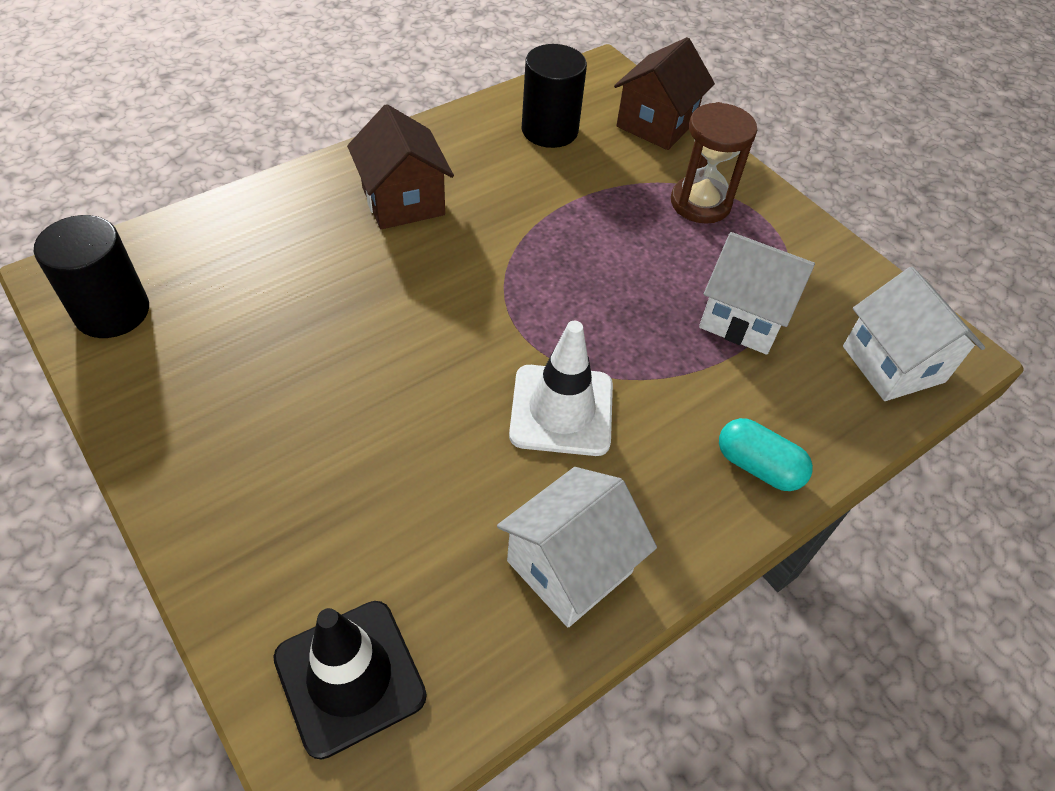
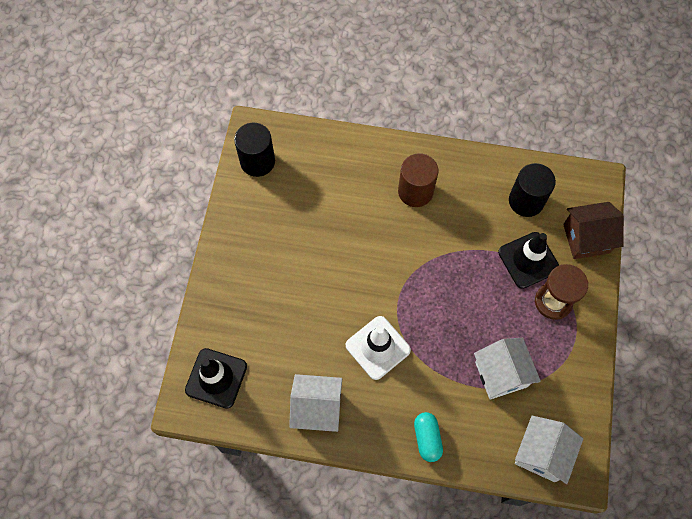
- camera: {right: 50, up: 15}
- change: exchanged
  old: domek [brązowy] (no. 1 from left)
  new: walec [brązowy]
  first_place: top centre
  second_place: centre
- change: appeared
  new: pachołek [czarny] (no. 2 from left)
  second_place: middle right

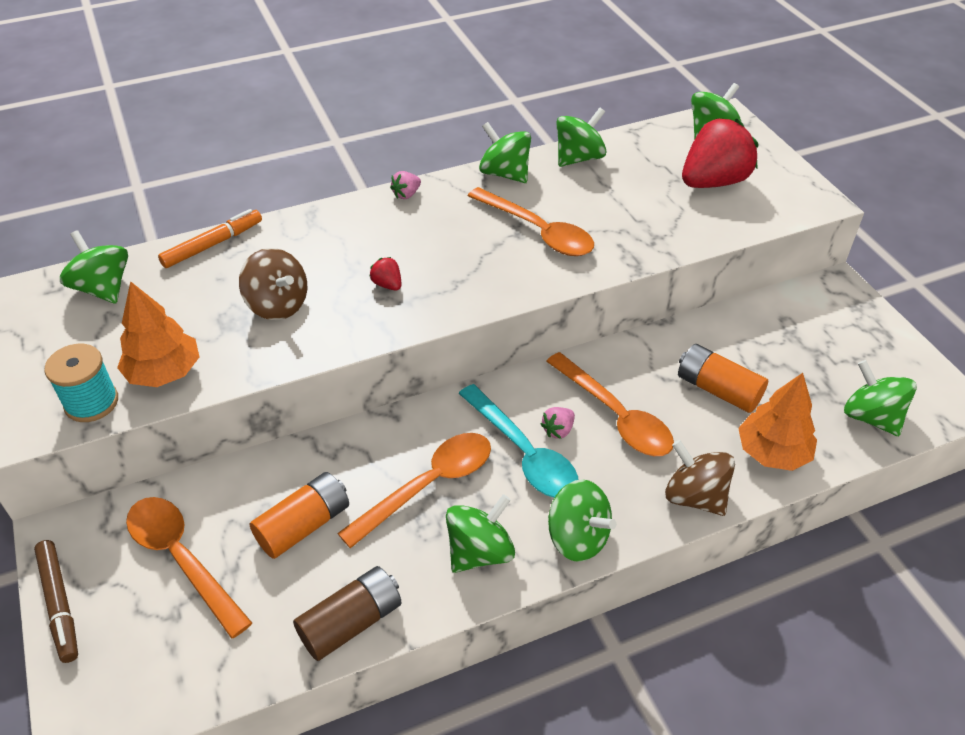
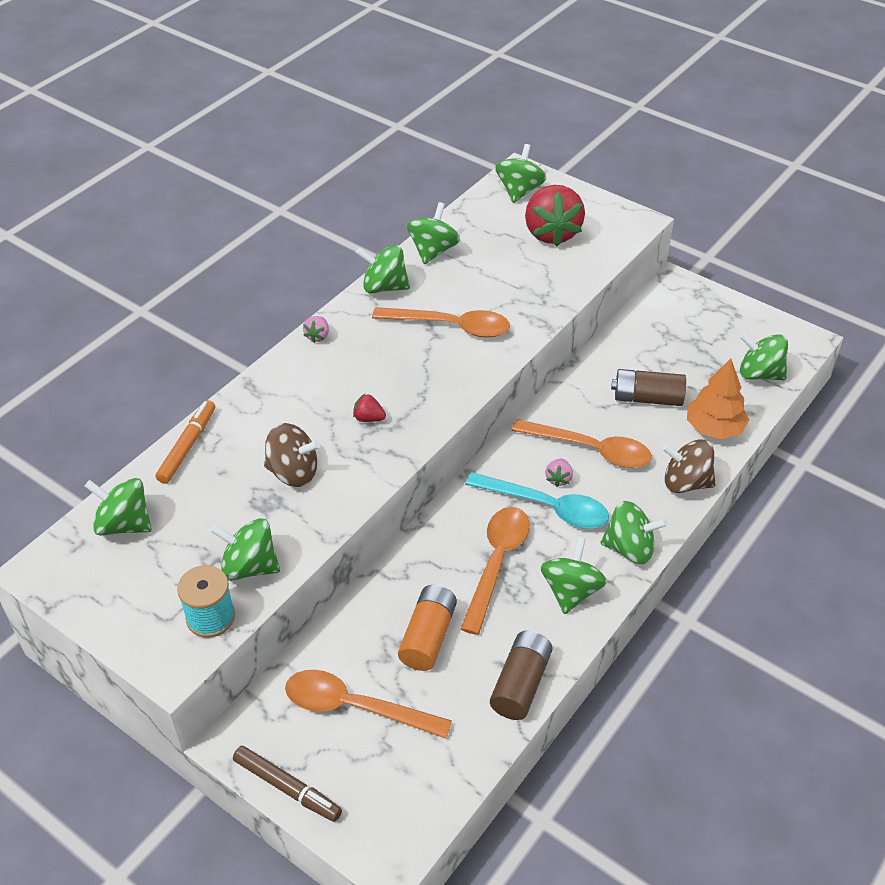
- camera: {right: -30, up: 0}
- change: spun
  old: truskawka [czerwony] (no. 2 from left)
  first_place: top right
  second_place: top centre
  degrees: 150
- change: exchanged
  old: drzewko [pomarańczowy] (no. 1 from left)
  new: bączek [zielony] (no. 2 from left)
  first_place: middle left
  second_place: middle left
- change: colour
  old: bateria [pomarańczowy] (no. 2 from left)
  new: bateria [brązowy] (no. 2 from left)
  first_place: middle right
  second_place: middle right

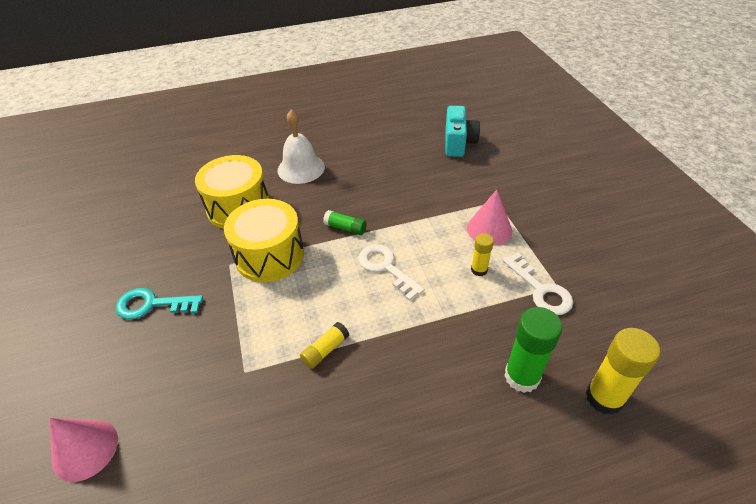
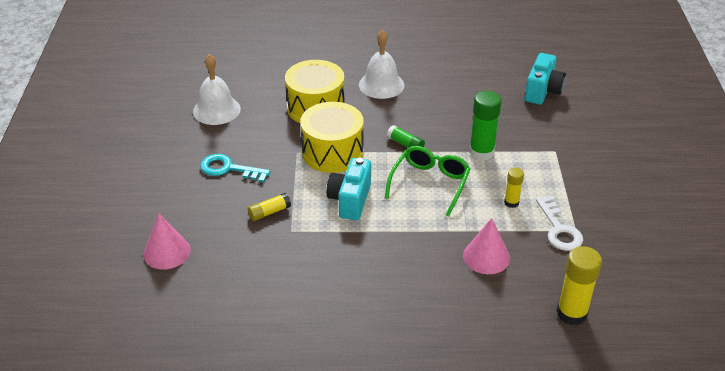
- camera: {right: 15, up: -5}
- change: relocated
  old: stożek [różowy] (no. 2 from left)
  first_place: centre
  second_place: middle right
- change: exchanged
  old: klucz [biały] (no. 1 from left)
  new: okulary [zielony]
  first_place: centre
  second_place: centre
- change: relocated
  old: klej w sztyfcie [zielony] (no. 2 from left)
  first_place: bottom right
  second_place: middle right
- change: relocated
  old: klej w sztyfcie [żółty] (no. 1 from left)
  first_place: bottom centre
  second_place: centre
- change: appeared
  new: dzwonek [biały] (no. 1 from left)
  second_place: top left
- change: appeared
  new: aparat fotograficzny [turkusowy] (no. 1 from left)
  second_place: centre

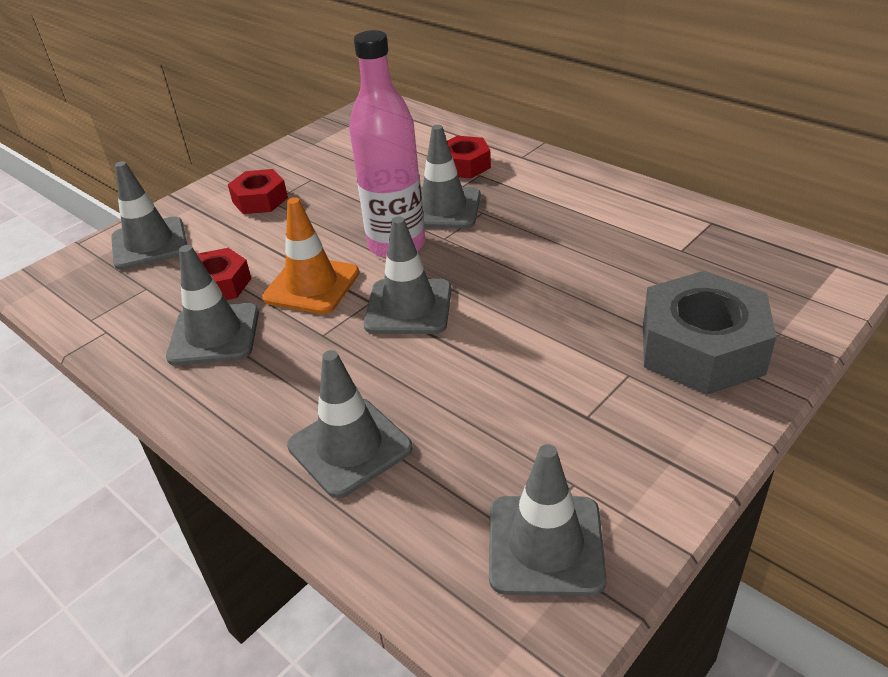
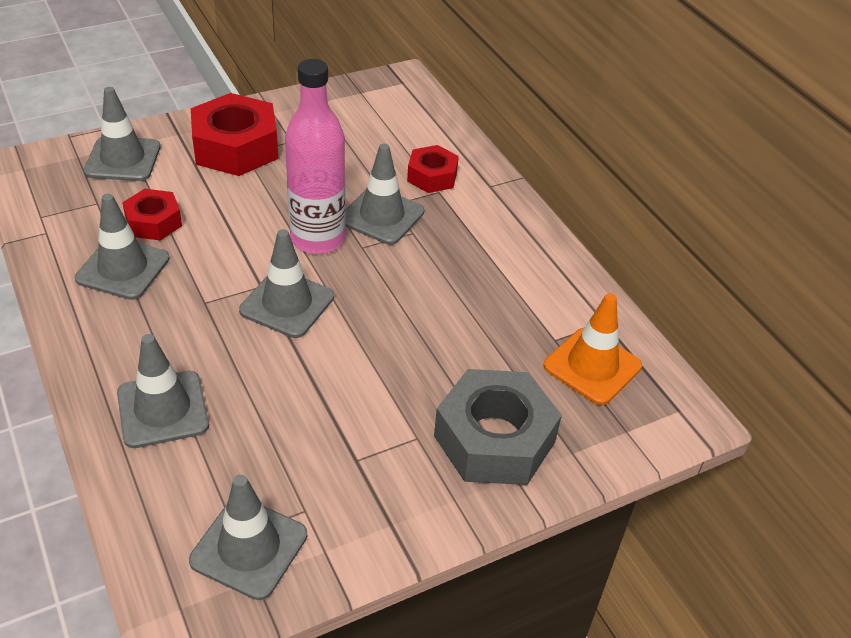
- camera: {right: 15, up: 5}
- change: size
  old: nakrętka [czerwony] (no. 2 from left)
  first_place: top left
  second_place: top left
  factor: 1.75
- change: relocated
  old: pachołek [pomarańczowy]
  first_place: centre
  second_place: middle right

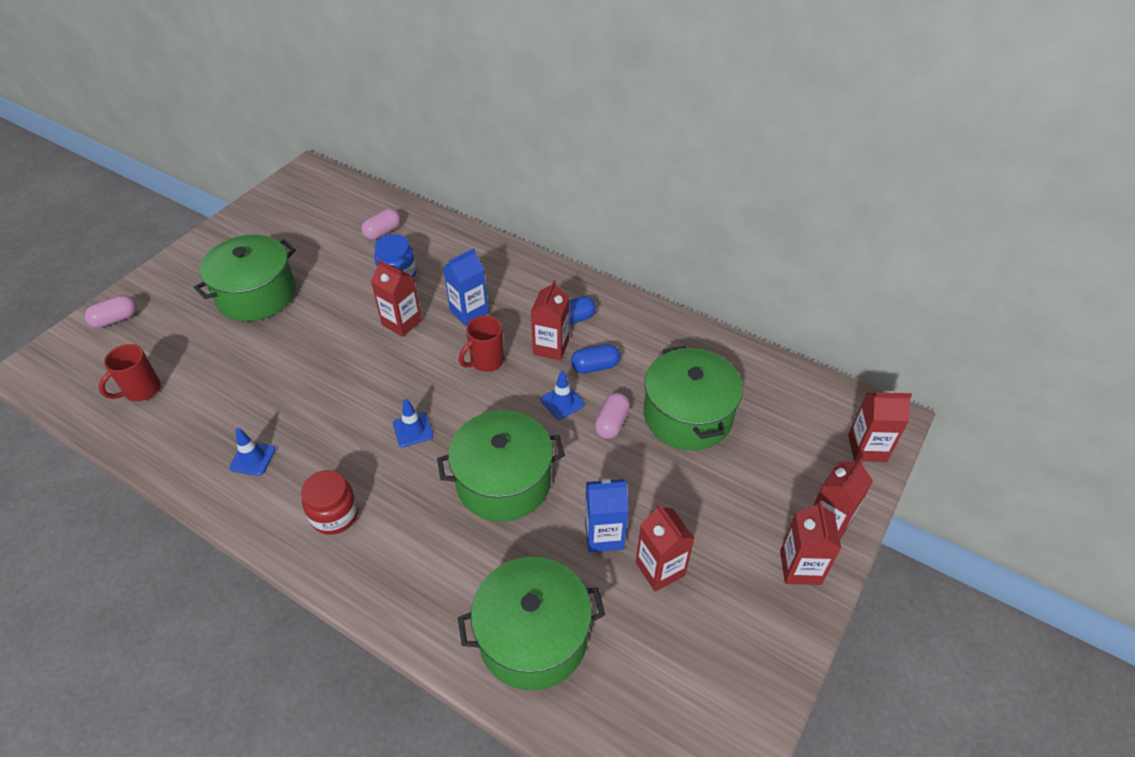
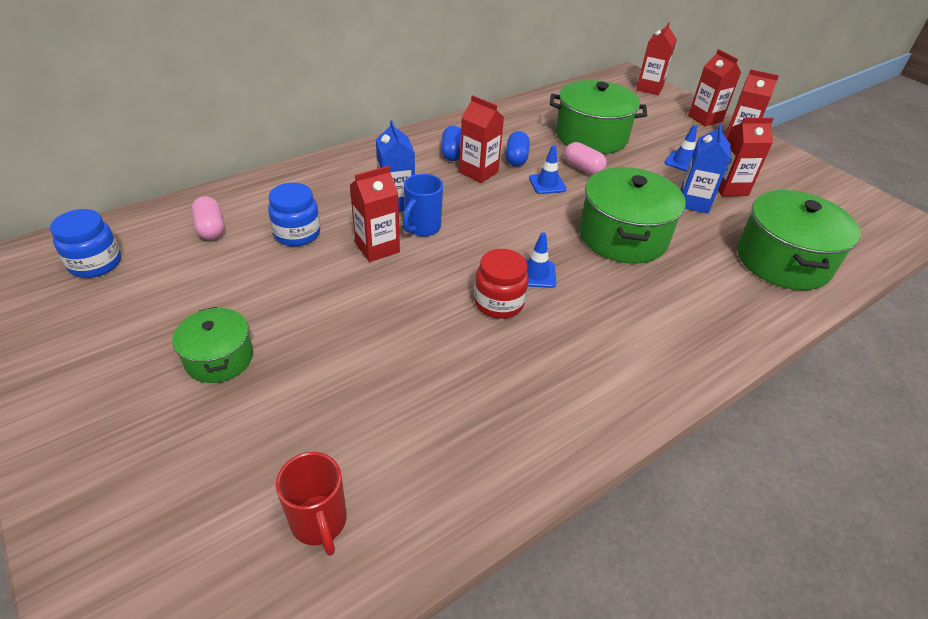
- camera: {right: -70, up: -5}
- change: size
  old: garnek [zielony] (no. 1 from left)
  first_place: middle left
  second_place: middle left
  factor: 0.57
- change: missing
  old: kapsułka [różowy] (no. 1 from left)
  first_place: middle left
- change: missing
  old: kubek [czerwony] (no. 2 from left)
  first_place: centre
- change: relocated
  old: pachołek [niebieski] (no. 1 from left in the first image)
  new: pachołek [niebieski] (no. 3 from left)
  first_place: middle left
  second_place: top right
- change: relocated
  old: słoik [czerwony]
  first_place: middle left
  second_place: centre
- change: appeared
  new: kubek [niebieski]
  second_place: top centre
- change: appeared
  new: słoik [niebieski] (no. 1 from left)
  second_place: middle left

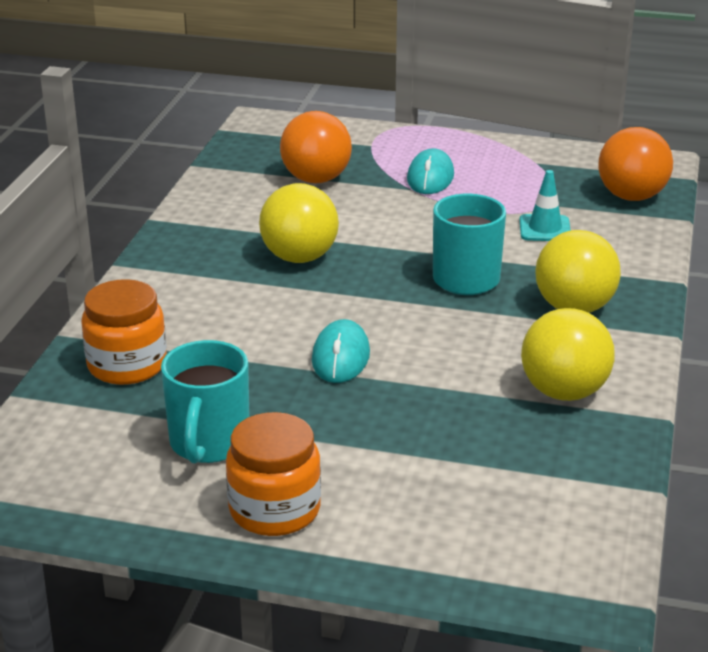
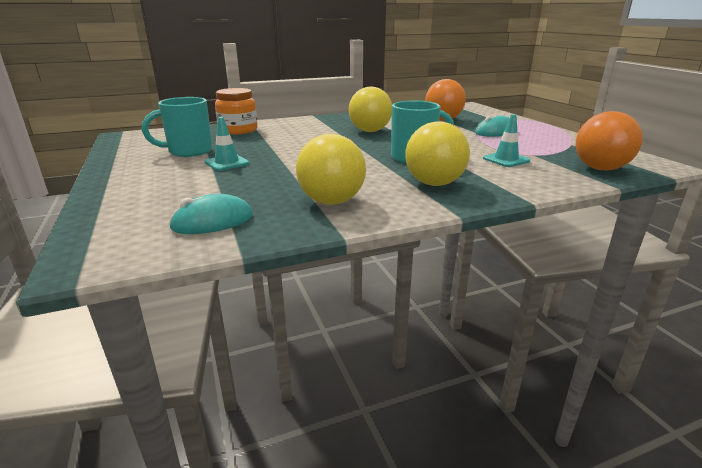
- camera: {right: 55, up: -5}
- change: relocated
  old: myszka [turkusowy] (no. 1 from left)
  first_place: centre
  second_place: middle left
- change: missing
  old: słoik [pomarańczowy] (no. 2 from left)
  first_place: bottom centre
- change: appeared
  new: pachołek [turkusowy] (no. 1 from left)
  second_place: top left

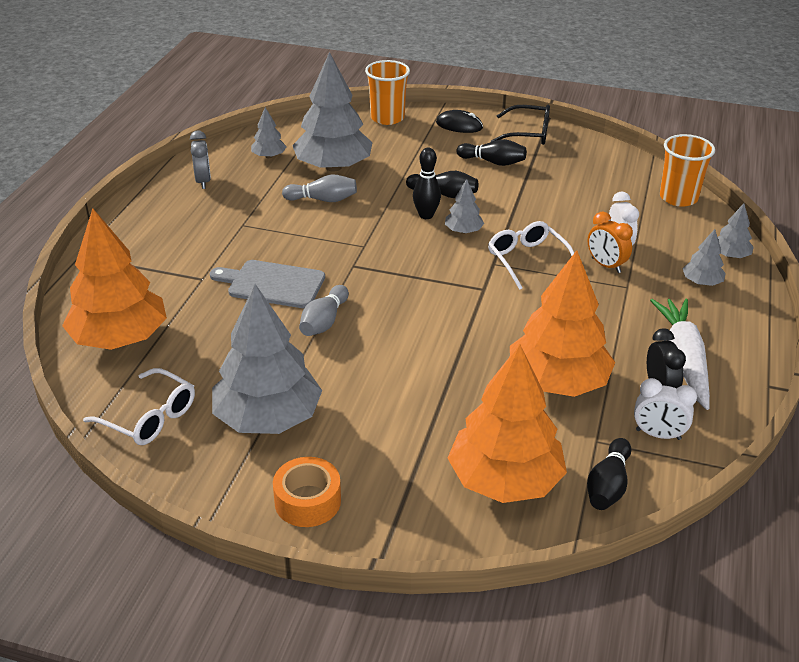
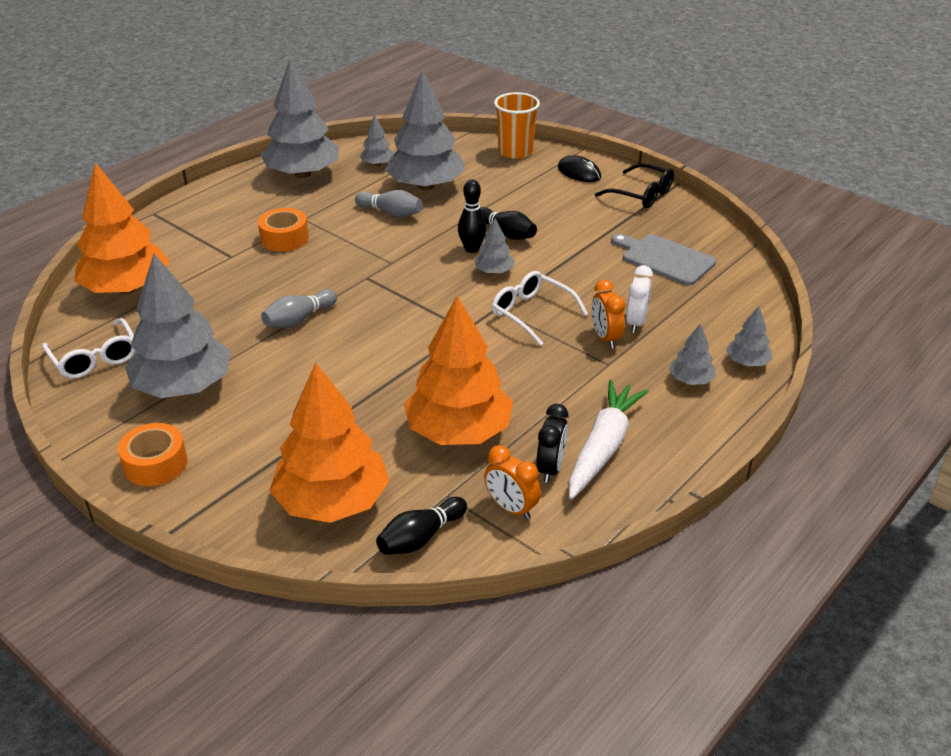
- camera: {right: 25, up: 0}
- change: exchanged
  old: budzik [szary]
  new: drzewko [szary] (no. 2 from left)
  first_place: top left
  second_place: top left
- change: missing
  old: szklanka [pomarańczowy] (no. 2 from left)
  first_place: top right
- change: missing
  old: kręgiel [czarny] (no. 3 from left)
  first_place: top centre
- change: spun
  old: okulary [biały] (no. 2 from left)
  first_place: centre
  second_place: centre
  degrees: -45
- change: relocated
  old: deska do krojenia [szary]
  first_place: centre
  second_place: middle right
- change: colour
  old: budzik [biały] (no. 2 from left)
  new: budzik [pomarańczowy] (no. 1 from left)
  first_place: middle right
  second_place: centre
- change: appeared
  new: taśma klejąca [pomarańczowy] (no. 2 from left)
  second_place: top left

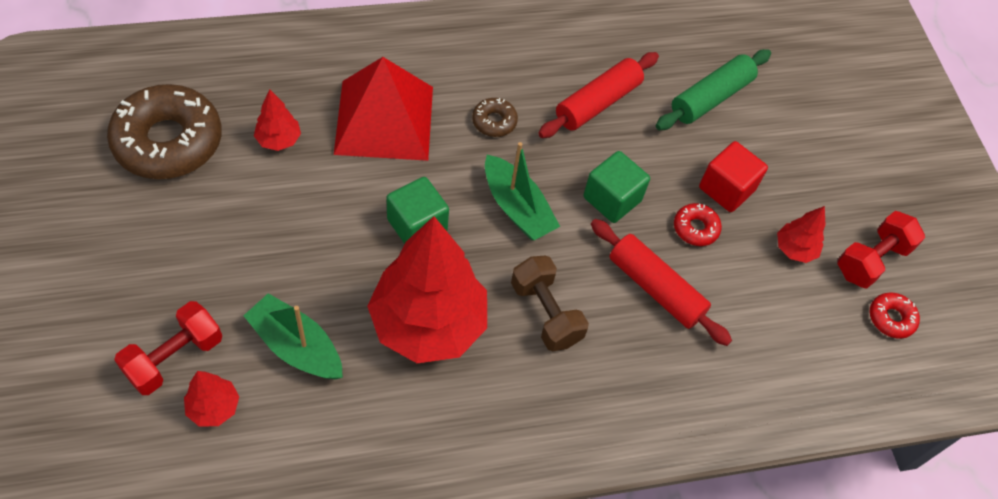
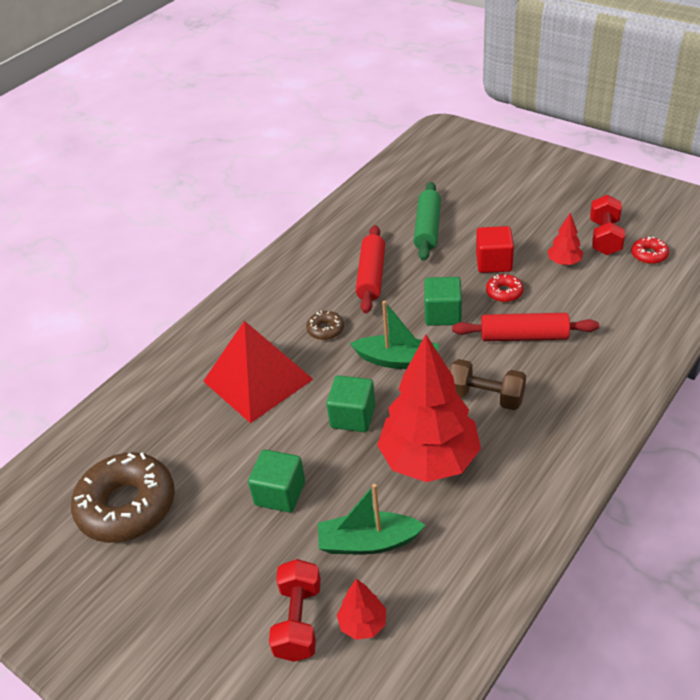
- camera: {right: -30, up: -15}
- change: missing
  old: drzewko [czerwony] (no. 2 from left)
  first_place: top left
- change: appeared
  new: sześcian [zielony] (no. 1 from left)
  second_place: bottom centre

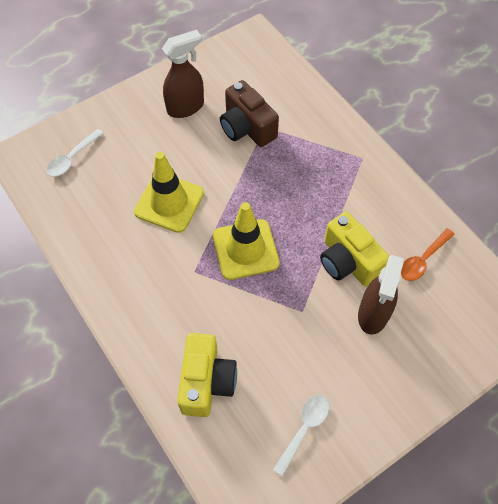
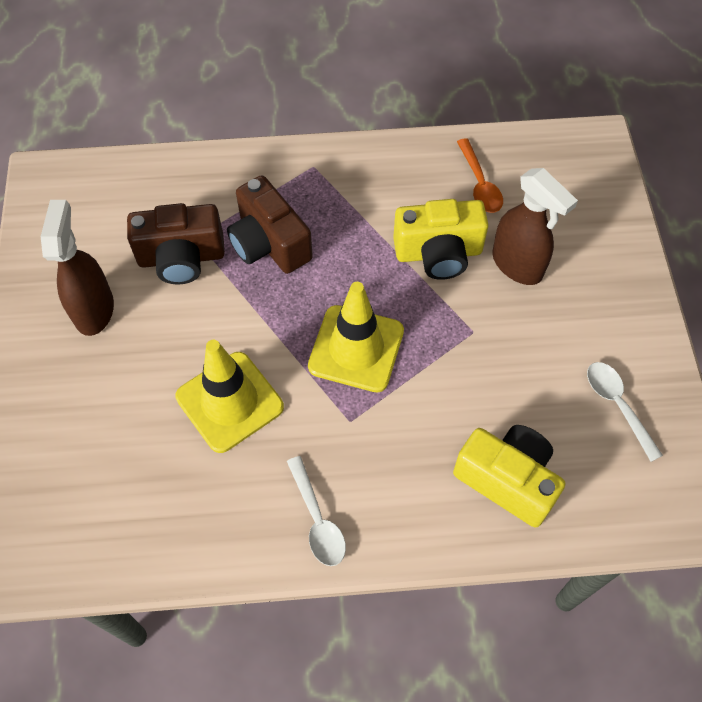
- camera: {right: -60, up: 0}
- change: relocated
  old: łyżka [biały] (no. 1 from left)
  first_place: top left
  second_place: bottom centre
- change: appeared
  new: aparat fotograficzny [brązowy] (no. 2 from left)
  second_place: top centre

